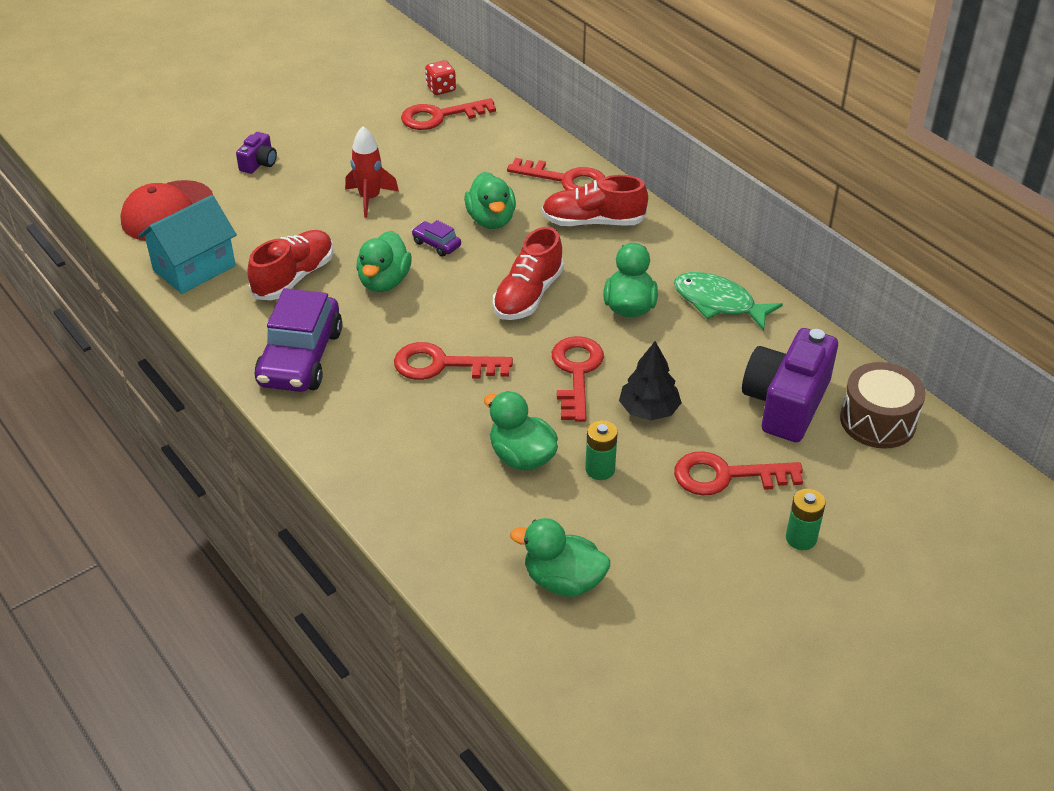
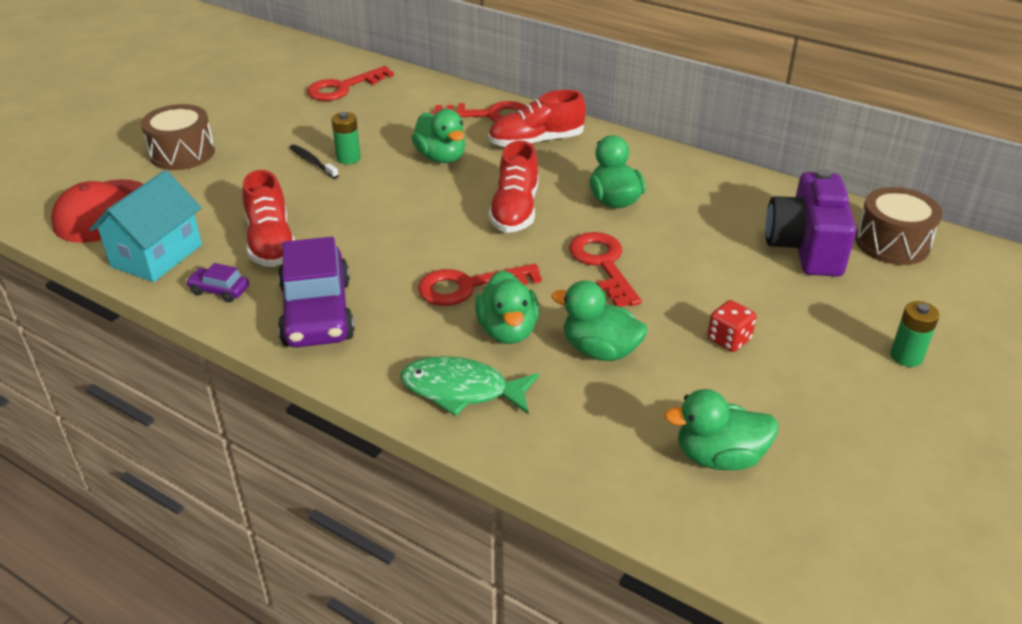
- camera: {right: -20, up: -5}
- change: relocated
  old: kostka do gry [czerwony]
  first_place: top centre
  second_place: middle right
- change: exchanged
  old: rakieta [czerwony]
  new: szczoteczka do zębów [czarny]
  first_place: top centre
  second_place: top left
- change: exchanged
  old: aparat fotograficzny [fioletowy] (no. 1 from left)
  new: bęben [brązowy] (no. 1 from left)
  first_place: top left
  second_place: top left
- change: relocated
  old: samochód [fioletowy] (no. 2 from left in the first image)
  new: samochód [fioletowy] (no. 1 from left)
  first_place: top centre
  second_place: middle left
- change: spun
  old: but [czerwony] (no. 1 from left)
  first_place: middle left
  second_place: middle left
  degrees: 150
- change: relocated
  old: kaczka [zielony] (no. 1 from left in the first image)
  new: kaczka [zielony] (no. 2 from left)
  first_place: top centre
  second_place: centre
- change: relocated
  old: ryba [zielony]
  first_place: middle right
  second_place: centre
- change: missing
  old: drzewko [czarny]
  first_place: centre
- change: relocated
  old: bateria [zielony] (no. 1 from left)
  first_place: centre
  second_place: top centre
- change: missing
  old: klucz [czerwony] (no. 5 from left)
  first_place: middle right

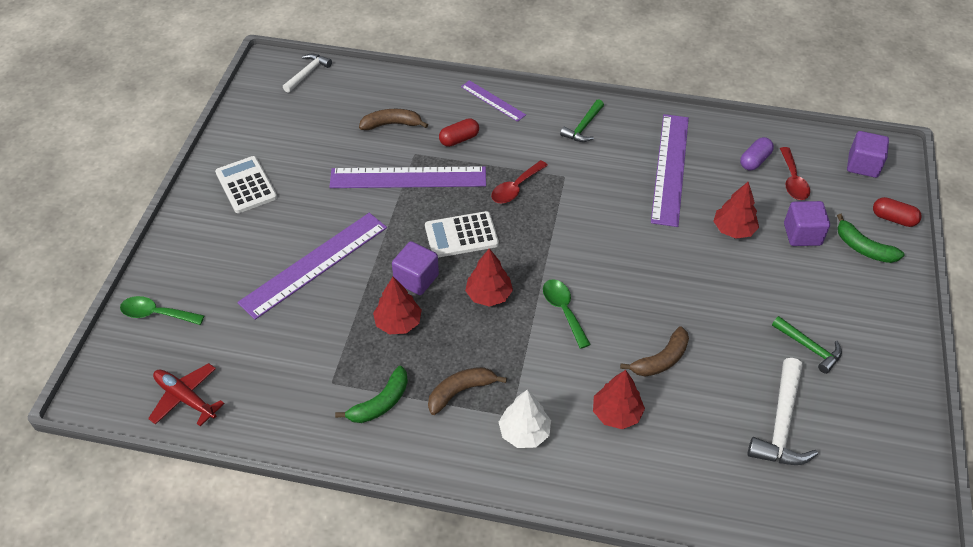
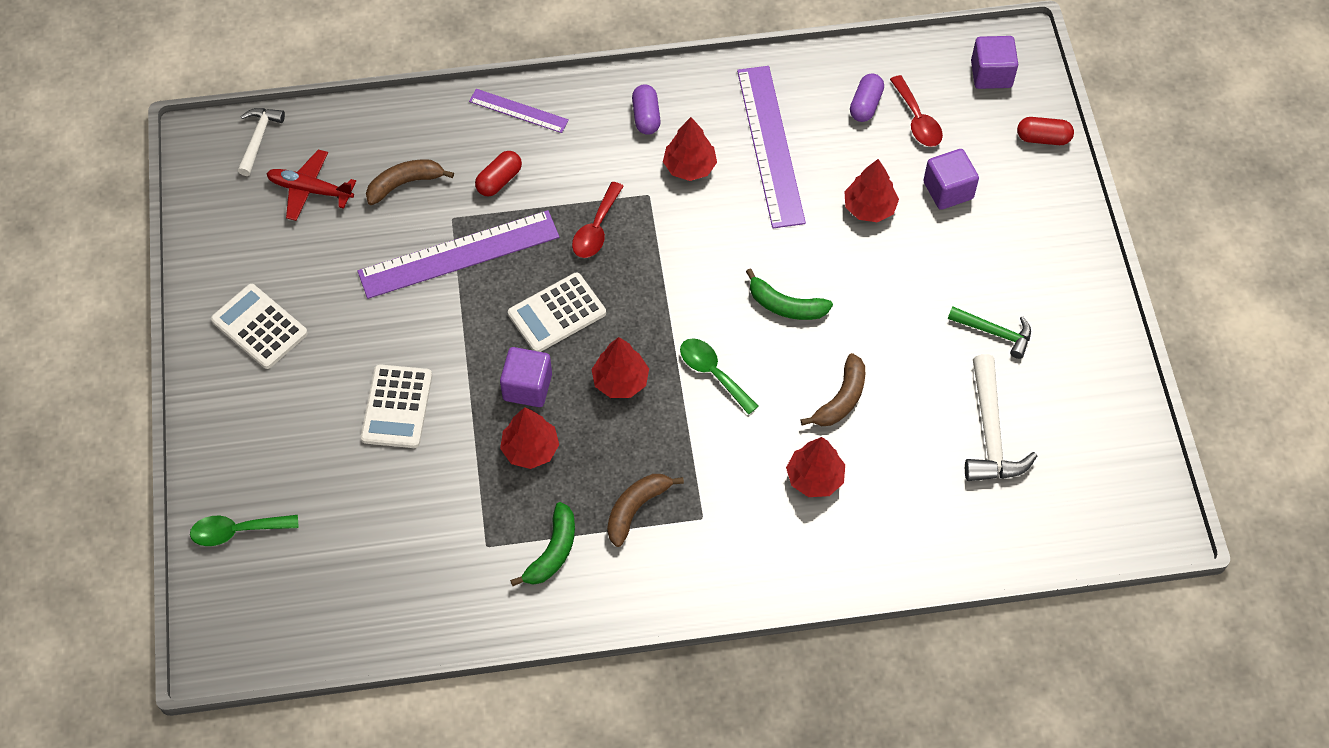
- camera: {right: -20, up: 10}
- change: exchanged
  old: młotek [zielony] (no. 1 from left)
  new: kapsułka [fioletowy] (no. 1 from left)
  first_place: top centre
  second_place: top centre
- change: exchanged
  old: linijka [fioletowy] (no. 1 from left)
  new: kalkulator [biały] (no. 2 from left)
  first_place: middle left
  second_place: middle left
- change: relocated
  old: banan [zielony] (no. 2 from left)
  first_place: middle right
  second_place: centre
- change: relocated
  old: samolot [czerwony]
  first_place: bottom left
  second_place: top left
- change: missing
  old: drzewko [biały]
  first_place: bottom centre
- change: appeared
  new: drzewko [czerwony] (no. 3 from left)
  second_place: top centre

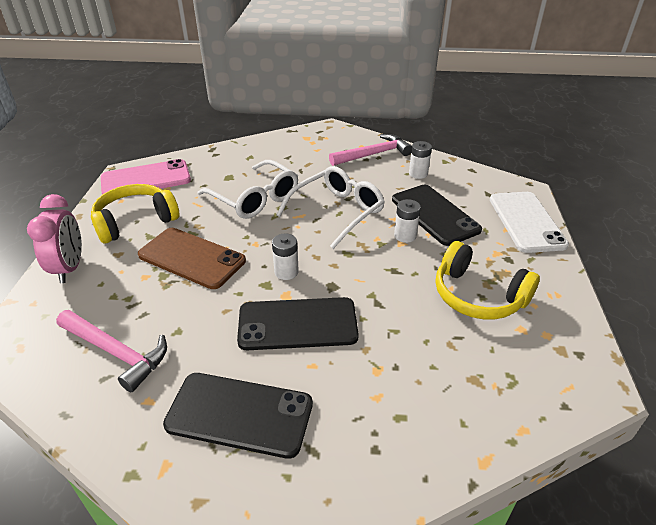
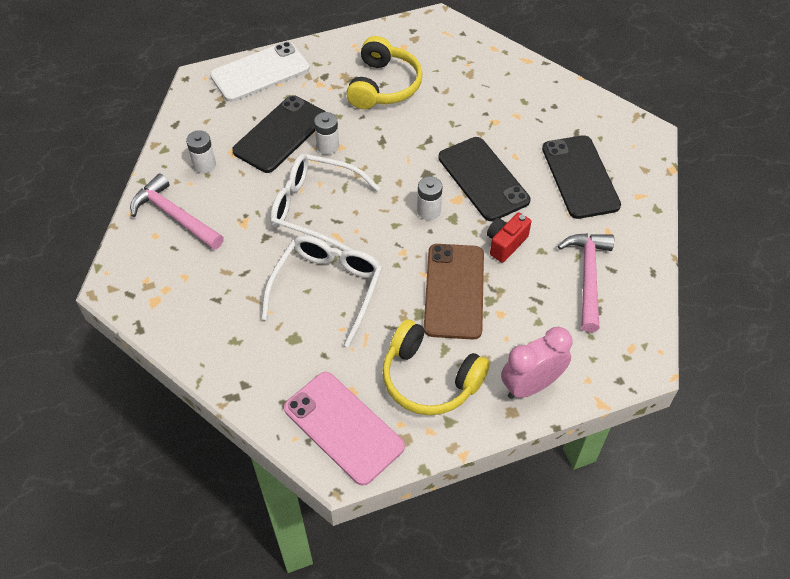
- camera: {right: -115, up: 15}
- change: appeared
  new: aparat fotograficzny [czerwony]
  second_place: centre

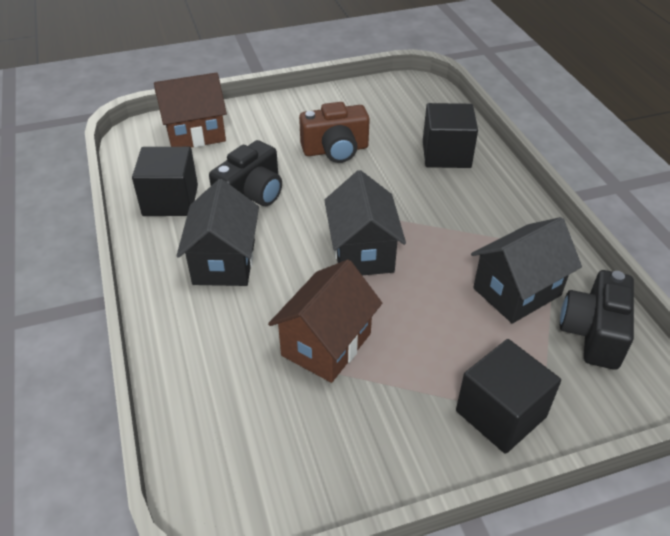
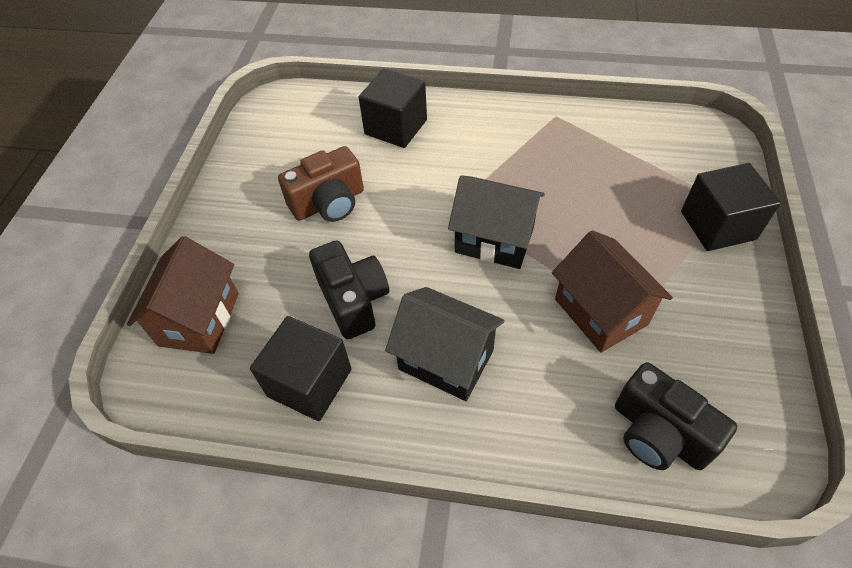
- camera: {right: -60, up: 10}
- change: spun
  old: aparat fotograficzny [brązowy]
  first_place: top centre
  second_place: top centre
  degrees: 45
- change: missing
  old: domek [czarny] (no. 3 from left)
  first_place: middle right
- change: relocated
  old: aparat fotograficzny [czarny] (no. 2 from left)
  first_place: middle right
  second_place: bottom right

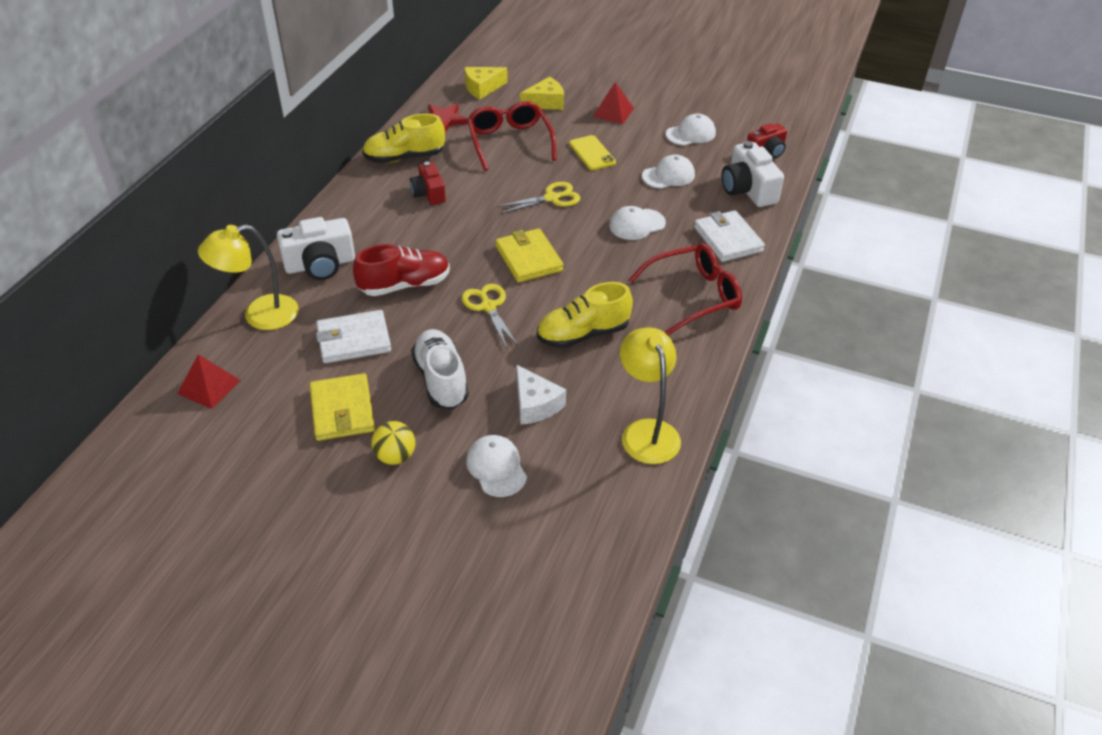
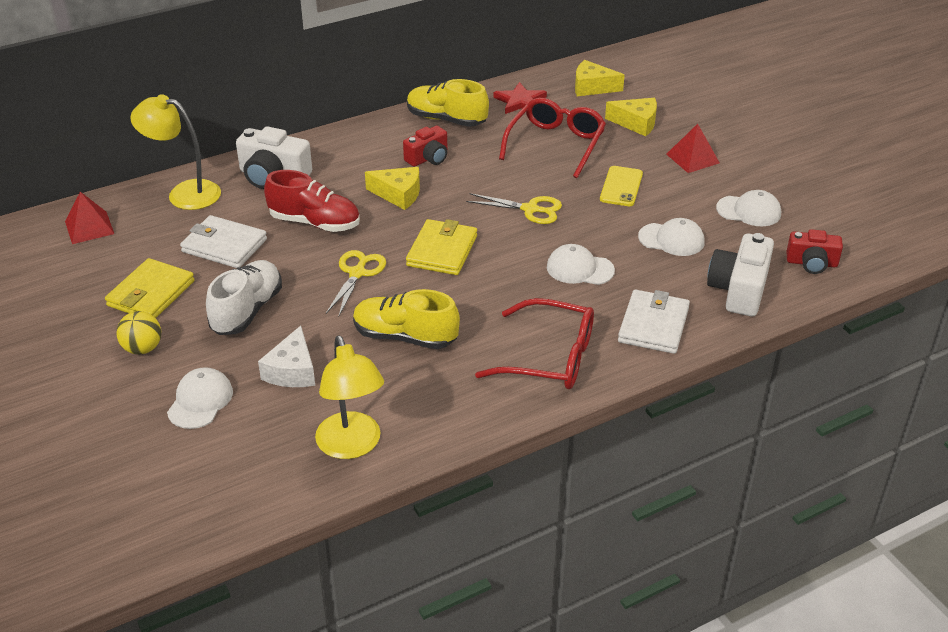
- camera: {right: 40, up: -5}
- change: spun
  old: aparat fotograficzny [czerwony] (no. 1 from left)
  first_place: top centre
  second_place: top centre
  degrees: -150
- change: spun
  old: lampka [żółty] (no. 2 from left)
  first_place: centre
  second_place: centre
  degrees: 135
- change: appeared
  new: ser [żółty] (no. 1 from left)
  second_place: top centre

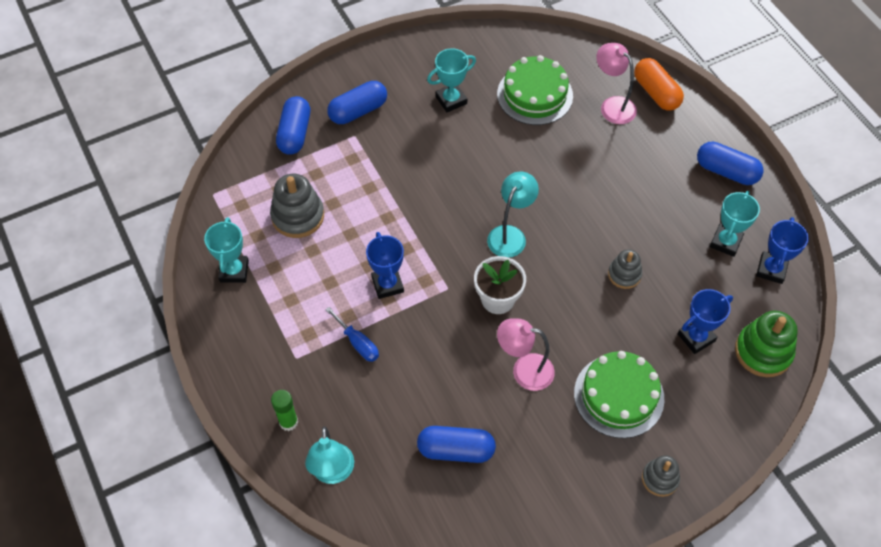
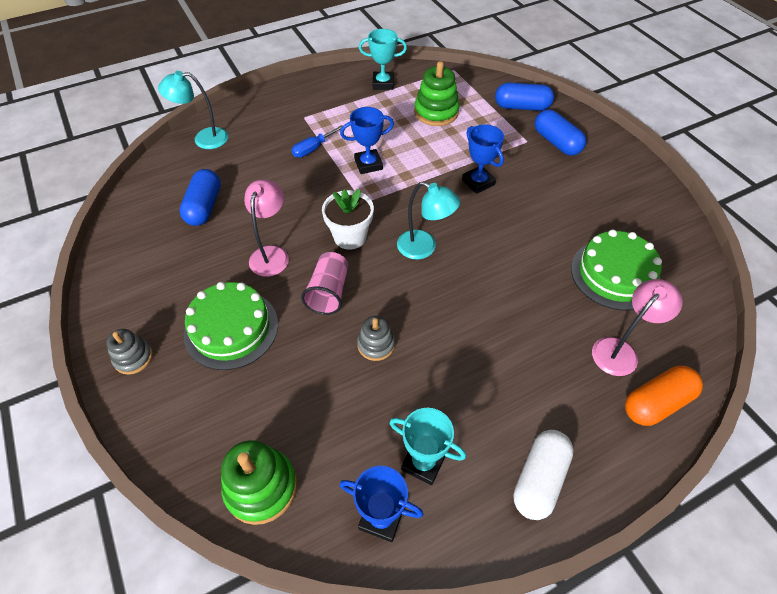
- camera: {right: 90, up: -5}
- change: missing
  old: puchar [turkusowy] (no. 2 from left)
  first_place: top centre
- change: colour
  old: kapsułka [niebieski] (no. 4 from left)
  new: kapsułka [biały]
  first_place: top right
  second_place: bottom right
- change: colour
  old: zabawka nakładanka [szary] (no. 1 from left)
  new: zabawka nakładanka [zielony] (no. 2 from left)
  first_place: centre
  second_place: top centre
- change: relocated
  old: puchar [niebieski] (no. 2 from left in the first image)
  new: puchar [niebieski] (no. 3 from left)
  first_place: middle right
  second_place: top centre
- change: missing
  old: klej w sztyfcie [zielony]
  first_place: bottom left
- change: appeared
  new: szklanka [różowy]
  second_place: centre

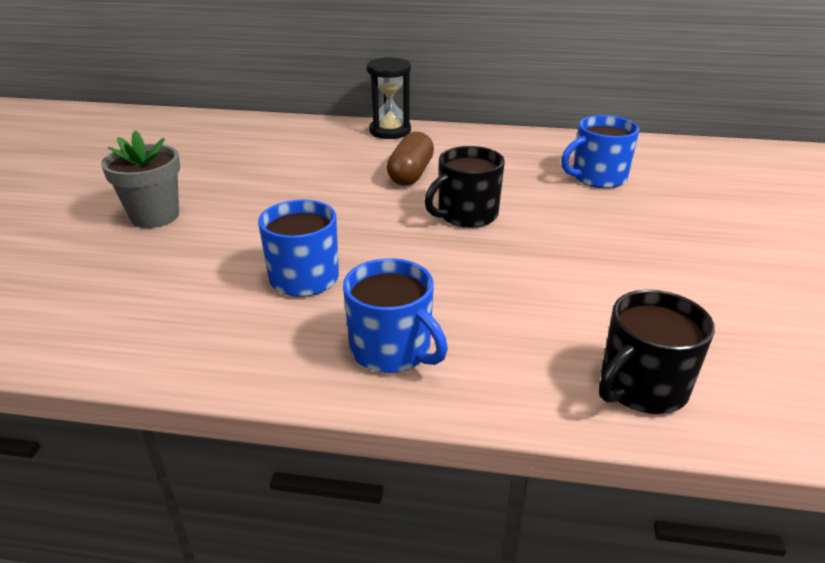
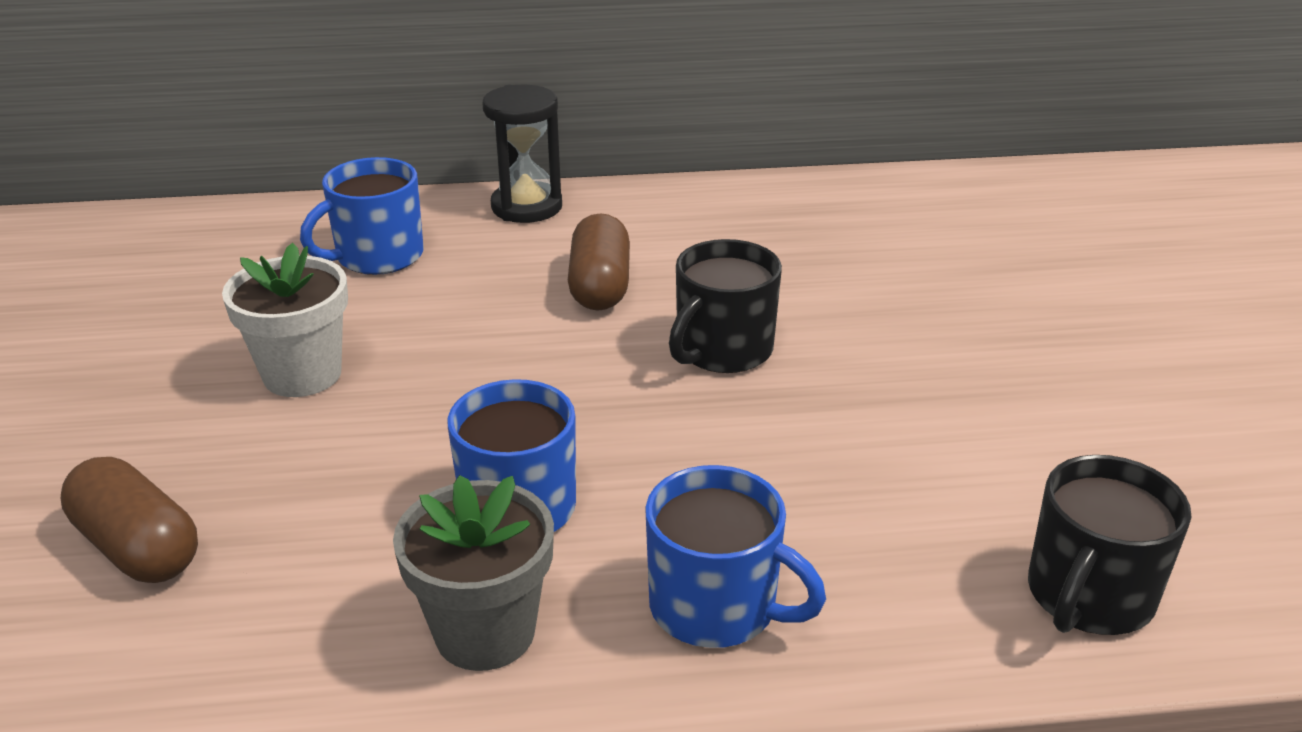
- camera: {right: -15, up: 0}
- change: relocated
  old: kubek [niebieski] (no. 3 from left in the first image)
  new: kubek [niebieski] (no. 1 from left)
  first_place: top right
  second_place: top left
- change: relocated
  old: doniczka [szary]
  first_place: top left
  second_place: bottom centre
- change: appeared
  new: doniczka [biały]
  second_place: middle left
- change: appeared
  new: kapsułka [brązowy] (no. 1 from left)
  second_place: bottom left

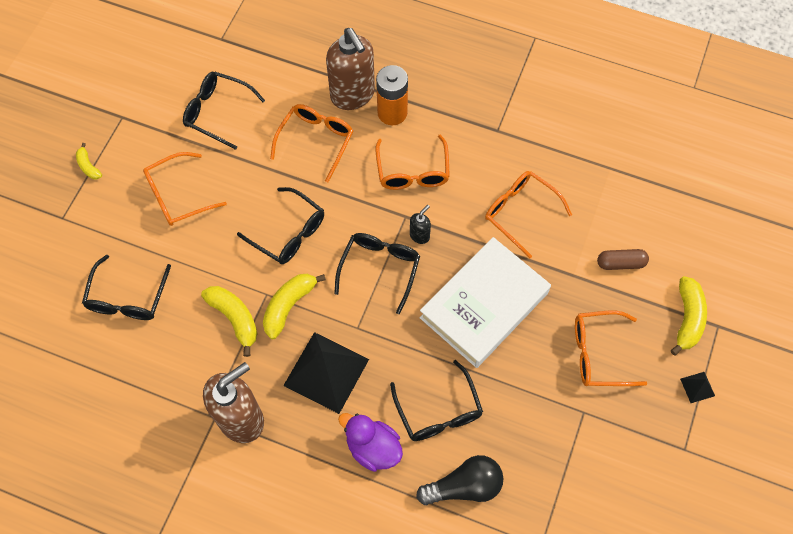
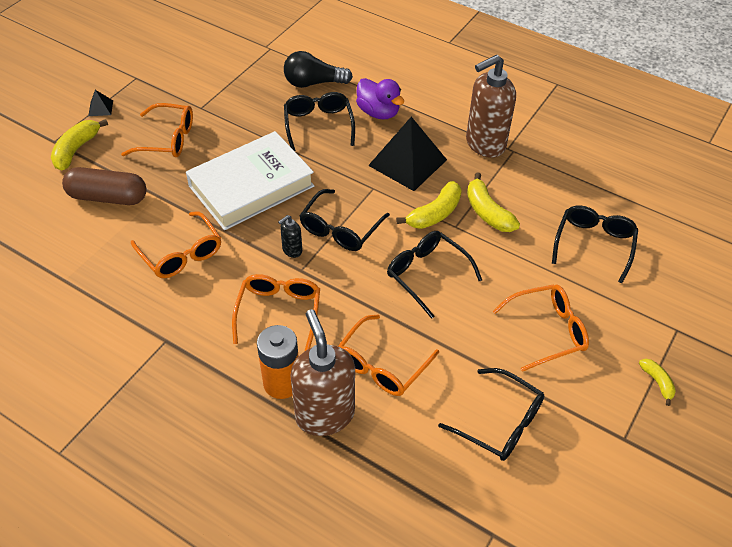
- camera: {right: -170, up: -15}
- change: size
  old: kapsułka [brązowy]
  first_place: middle right
  second_place: middle left
  factor: 1.67

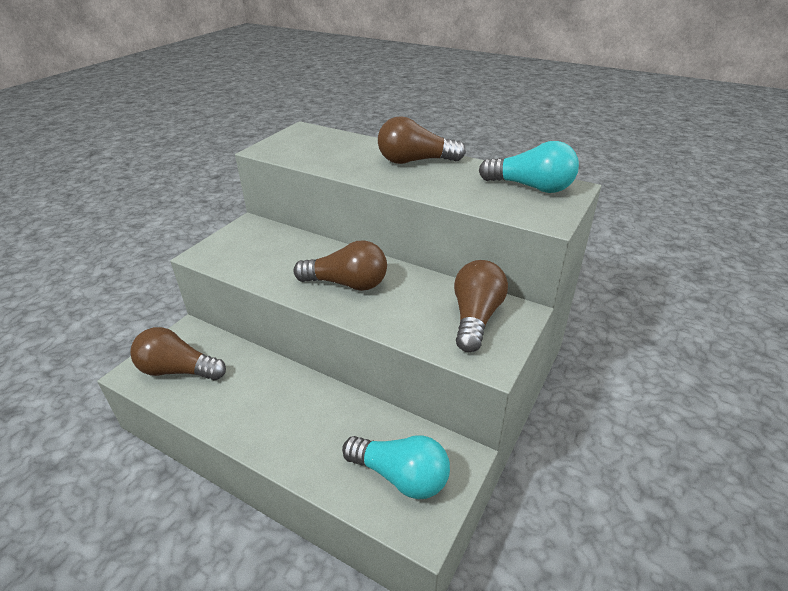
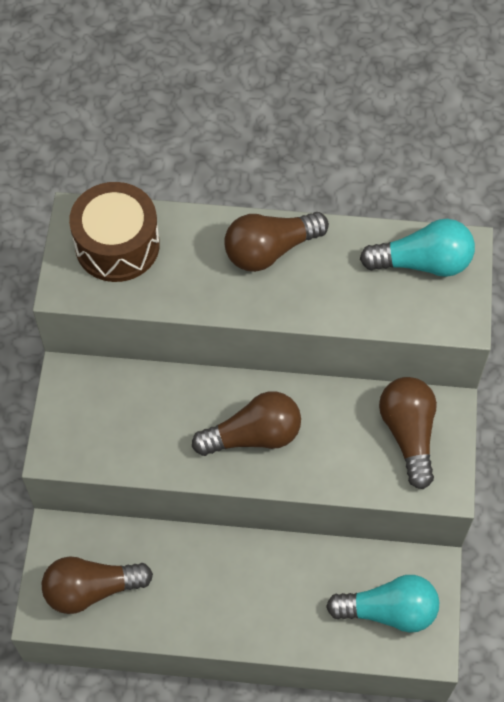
- camera: {right: -25, up: 25}
- change: appeared
  new: bęben [brązowy]
  second_place: top left

